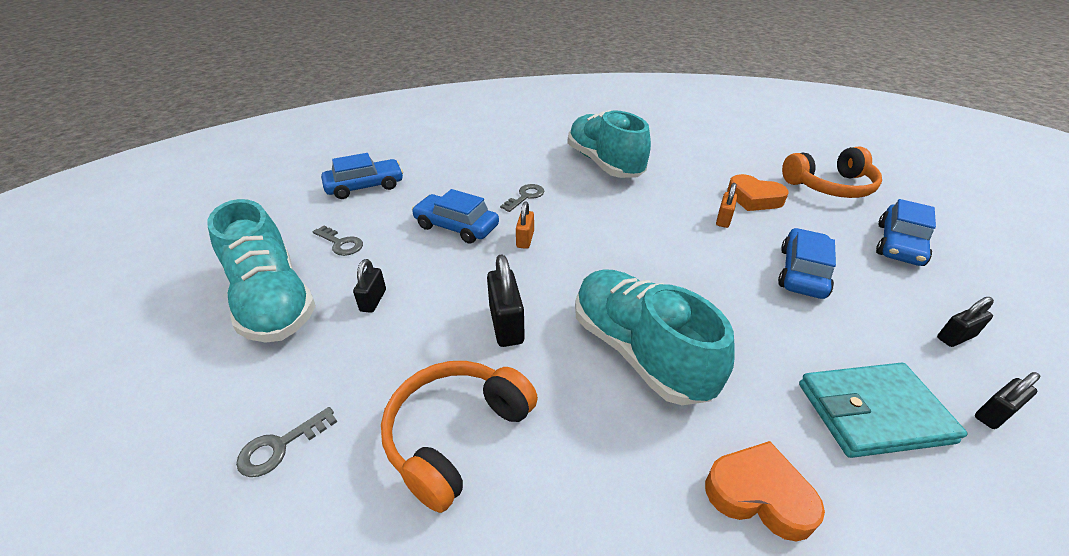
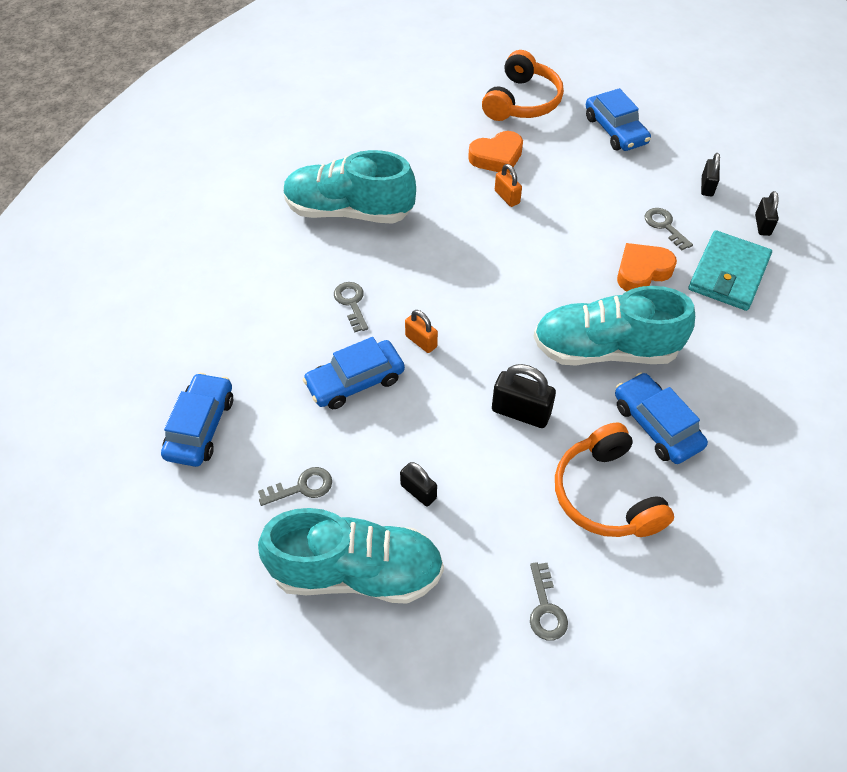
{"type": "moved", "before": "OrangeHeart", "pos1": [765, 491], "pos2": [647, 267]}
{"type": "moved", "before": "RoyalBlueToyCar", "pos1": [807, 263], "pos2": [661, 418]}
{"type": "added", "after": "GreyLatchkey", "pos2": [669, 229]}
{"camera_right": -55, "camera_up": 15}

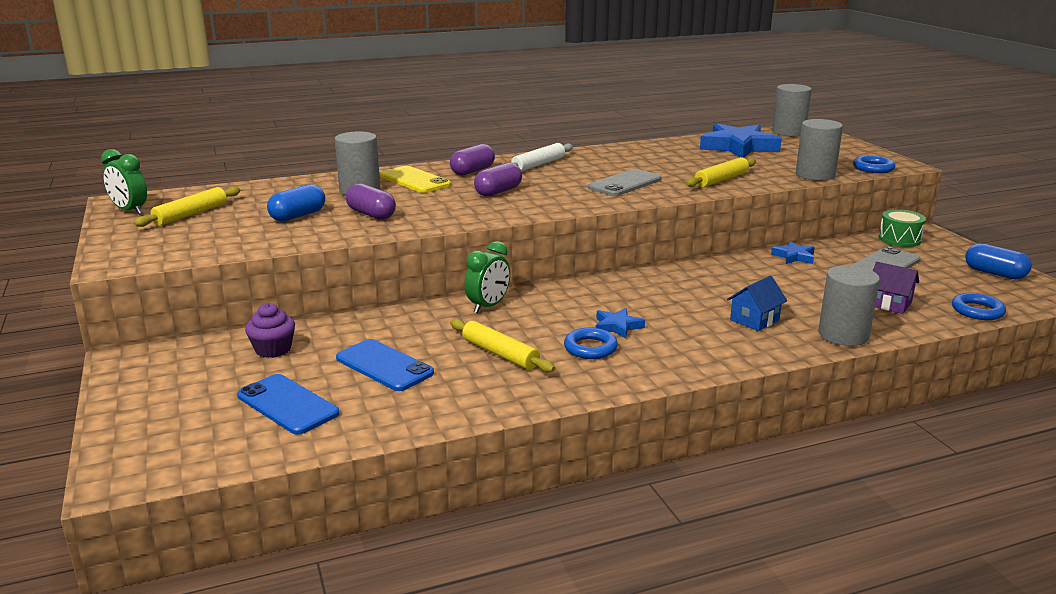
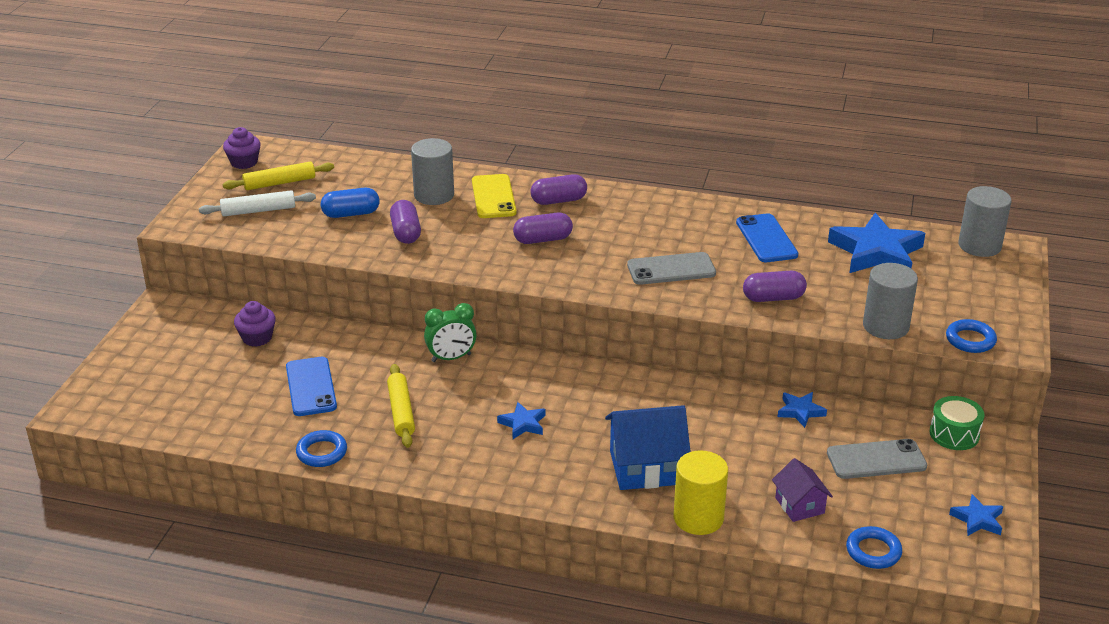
{"type": "replaced", "before": "GreenBedsideClock", "after": "RoyalPurpleMuffin", "pos1": [124, 182], "pos2": [242, 148]}
{"type": "moved", "before": "RoyalBluePhone", "pos1": [288, 404], "pos2": [767, 237]}
{"type": "moved", "before": "SnowWhiteRollingPin", "pos1": [542, 157], "pos2": [257, 203]}
{"type": "moved", "before": "RoyalBlueTorus", "pos1": [591, 343], "pos2": [321, 448]}
{"type": "replaced", "before": "GoldenRollingPin", "after": "RoyalPurpleCapsule", "pos1": [721, 172], "pos2": [775, 286]}
{"type": "resized", "before": "RoyalBlueCottage", "pos1": [757, 303], "pos2": [648, 447], "scale": 1.72}
{"type": "recoloured", "before": "GreyCylinder", "after": "GoldenCylinder", "pos1": [849, 305], "pos2": [701, 492]}
{"type": "replaced", "before": "RoyalBlueCapsule", "after": "RoyalBlueStarShape", "pos1": [998, 261], "pos2": [976, 515]}
{"camera_right": 35, "camera_up": 10}

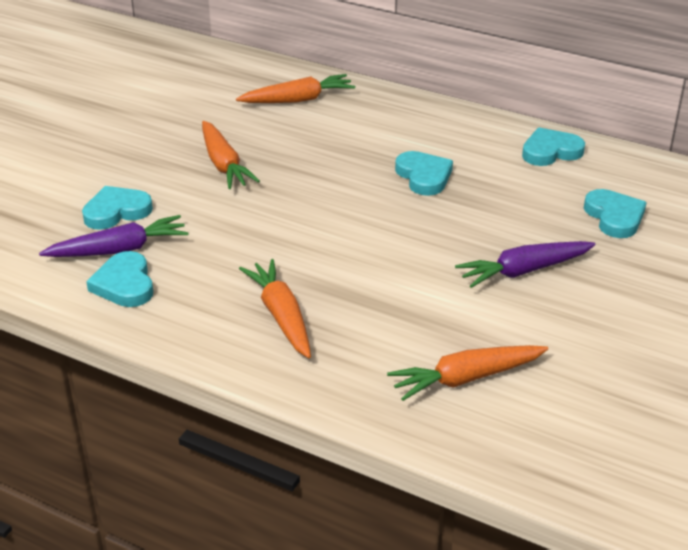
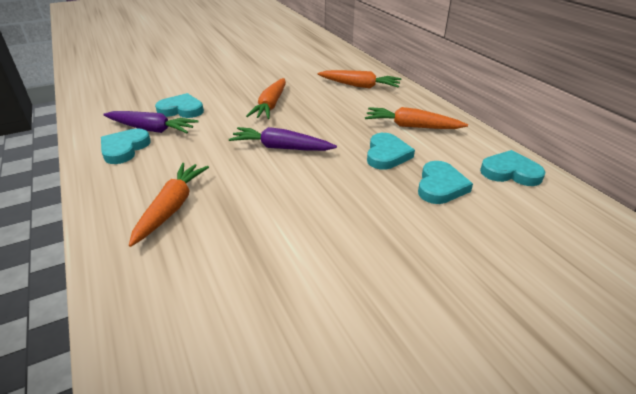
{"type": "moved", "before": "OrangeCarrot", "pos1": [467, 373], "pos2": [416, 118]}
{"type": "moved", "before": "RoyalPurpleCarrot", "pos1": [525, 264], "pos2": [283, 139]}
{"type": "moved", "before": "AquaHeart", "pos1": [615, 213], "pos2": [445, 182]}
{"camera_right": 35, "camera_up": 0}

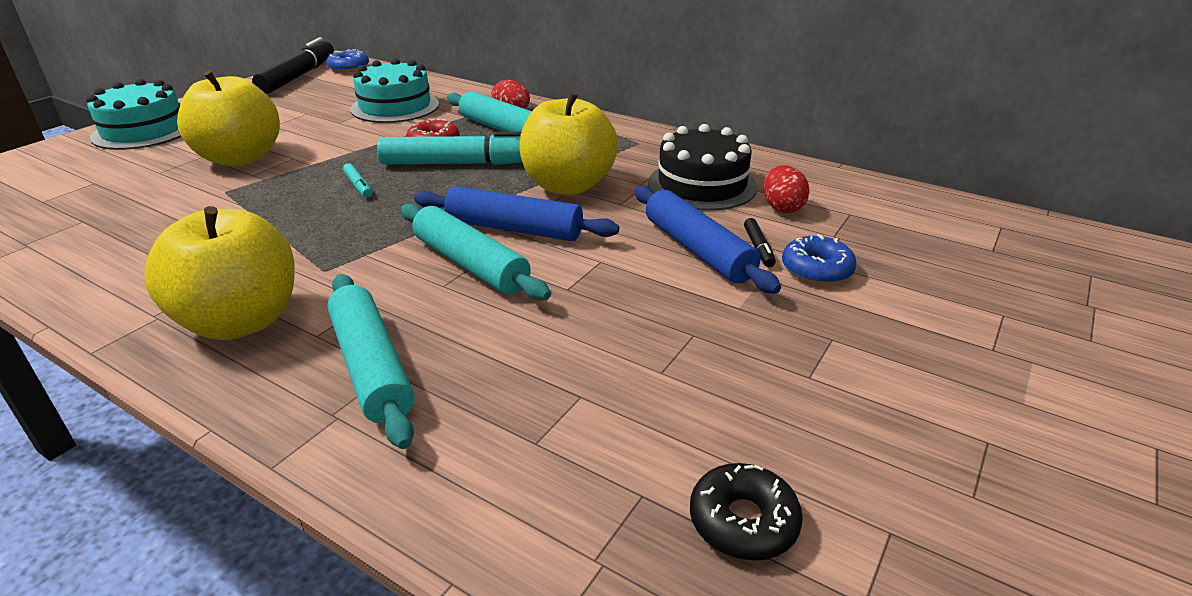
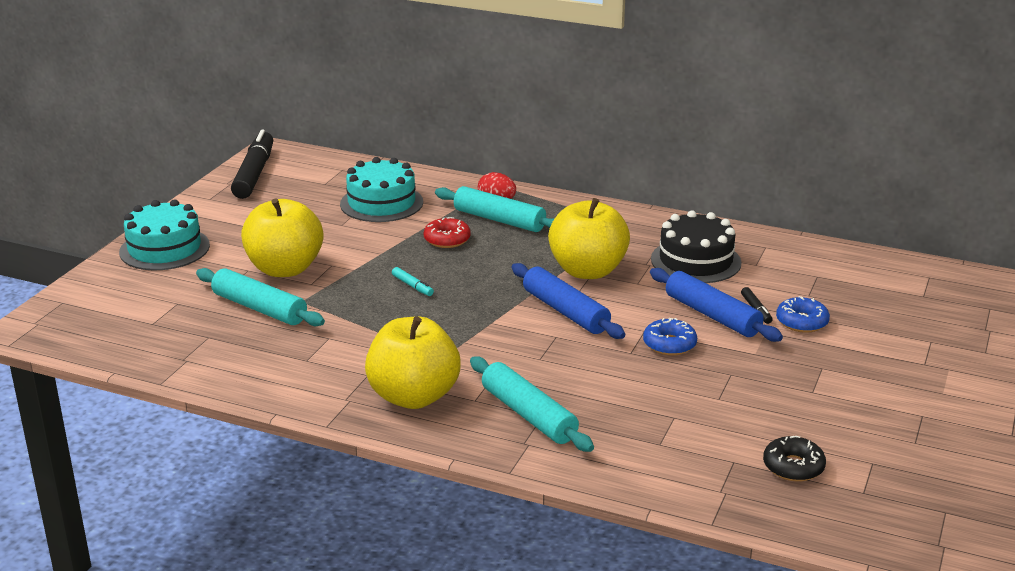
{"type": "moved", "before": "RoyalBlueDoughnut", "pos1": [347, 60], "pos2": [670, 336]}
{"type": "removed", "before": "AquaMarkerPen", "pos1": [449, 148]}
{"type": "moved", "before": "AquaRollingPin", "pos1": [476, 252], "pos2": [260, 297]}
{"type": "turned", "before": "RoyalBlueRollingPin", "pos1": [516, 213], "pos2": [568, 301], "turn": 45}
{"type": "removed", "before": "RedToyEgg", "pos1": [786, 189]}
{"camera_right": -10, "camera_up": -5}

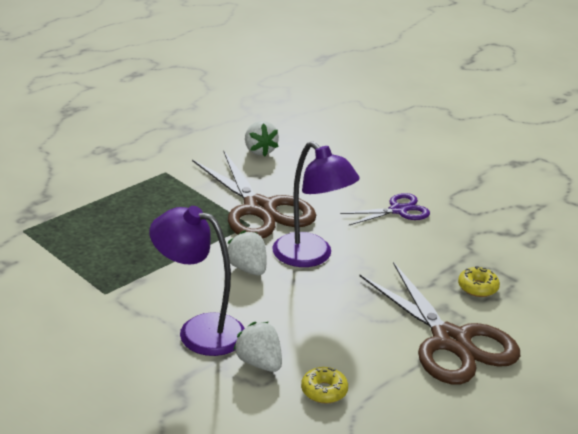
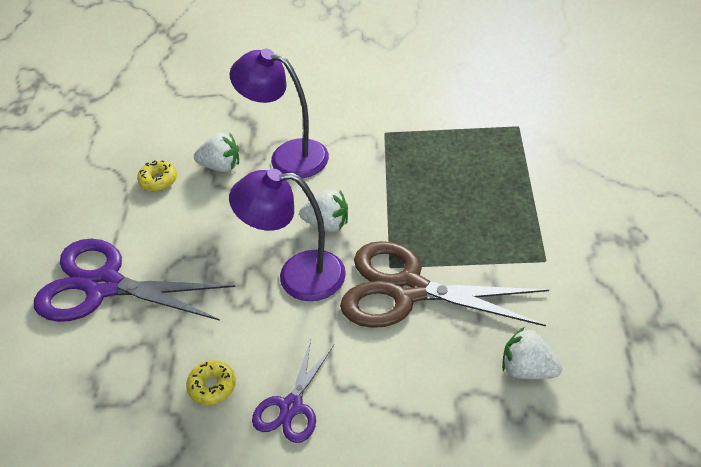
{"type": "turned", "before": "RoyalPurpleLamp", "pos1": [197, 281], "pos2": [279, 113], "turn": -135}
{"type": "recoloured", "before": "BrownScissors", "after": "RoyalPurpleScissors", "pos1": [440, 323], "pos2": [134, 280]}
{"type": "moved", "before": "GoldenDoughnut", "pos1": [479, 281], "pos2": [211, 382]}
{"camera_right": 140, "camera_up": 15}

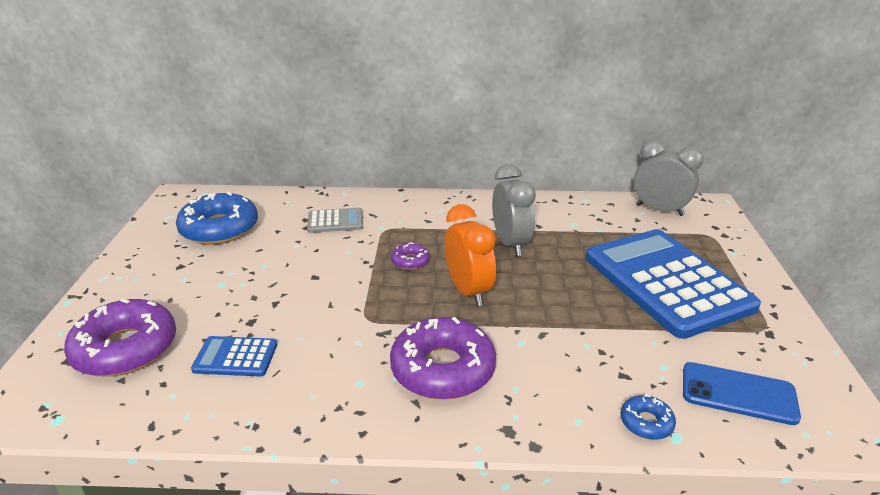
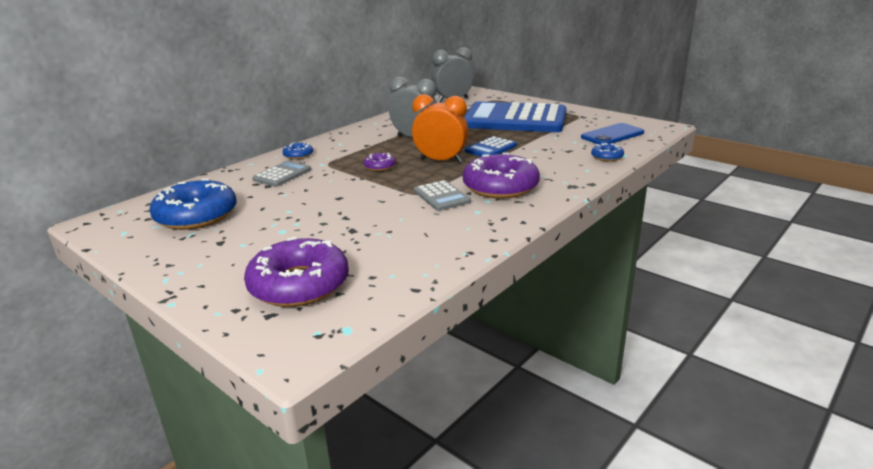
{"type": "moved", "before": "RoyalBlueCalculator", "pos1": [234, 356], "pos2": [491, 146]}
{"type": "added", "after": "RoyalBlueDoughnut", "pos2": [298, 151]}
{"type": "added", "after": "GreyCalculator", "pos2": [442, 195]}
{"camera_right": -50, "camera_up": -5}

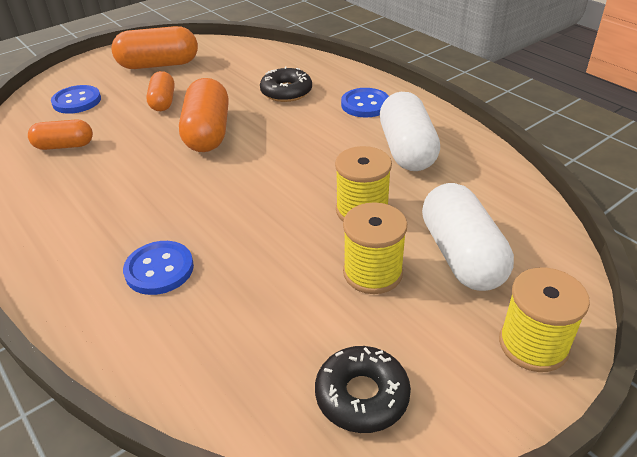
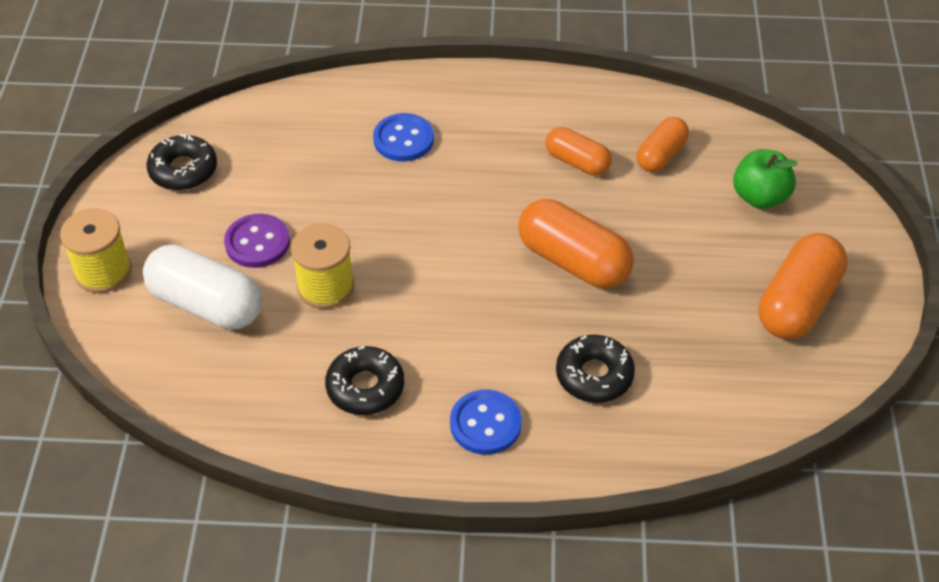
{"type": "replaced", "before": "RoyalBlueShirtButton", "after": "GreenToyApple", "pos1": [76, 99], "pos2": [765, 179]}
{"type": "moved", "before": "OrangeCapsule", "pos1": [160, 91], "pos2": [578, 151]}
{"type": "replaced", "before": "GoldenBobbin", "after": "RoyalPurpleShirtButton", "pos1": [375, 248], "pos2": [257, 240]}
{"type": "replaced", "before": "SnowWhiteCapsule", "after": "EbonyDoughnut", "pos1": [410, 131], "pos2": [364, 380]}
{"camera_right": 130, "camera_up": 10}

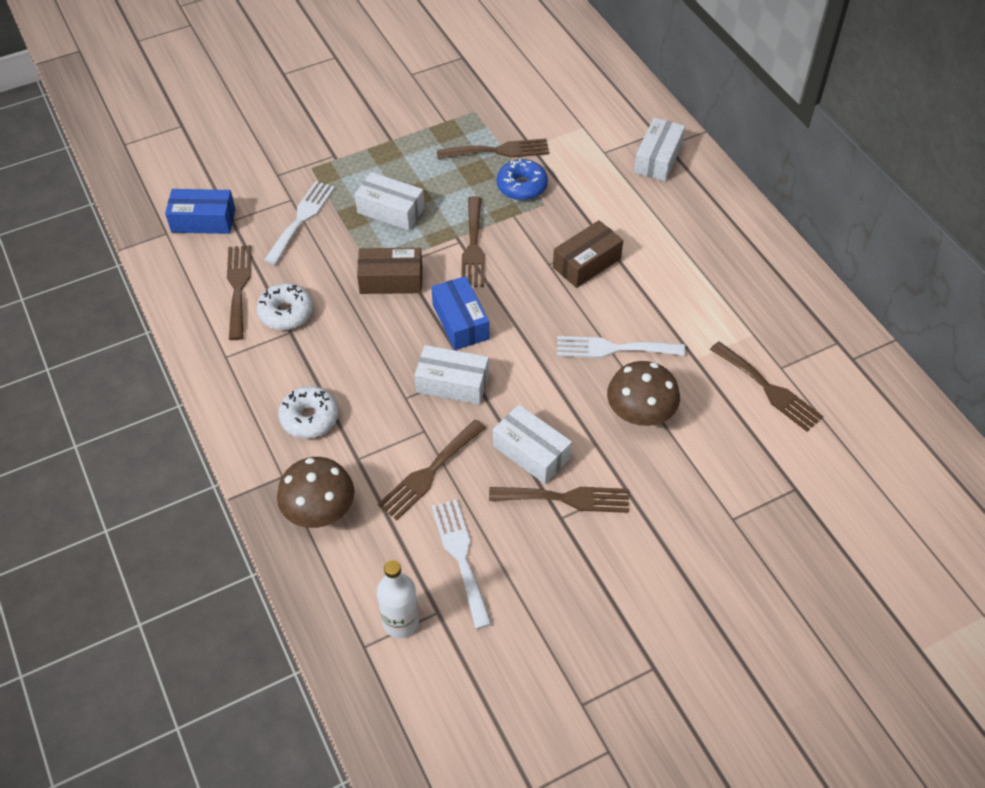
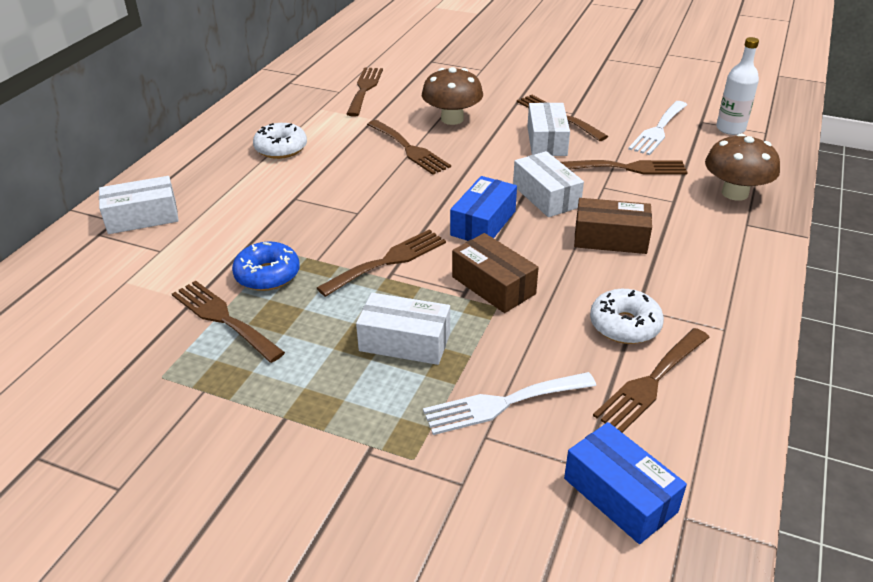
{"type": "moved", "before": "SnowWhiteDoughnut", "pos1": [308, 412], "pos2": [280, 141]}
{"type": "turned", "before": "SnowWhiteParcel", "pos1": [390, 201], "pos2": [403, 329], "turn": -60}
{"type": "moved", "before": "BrownParcel", "pos1": [588, 254], "pos2": [613, 226]}
{"type": "recoloured", "before": "SnowWhiteTableFork", "after": "BrownTableFork", "pos1": [621, 347], "pos2": [409, 147]}
{"camera_right": -130, "camera_up": -15}

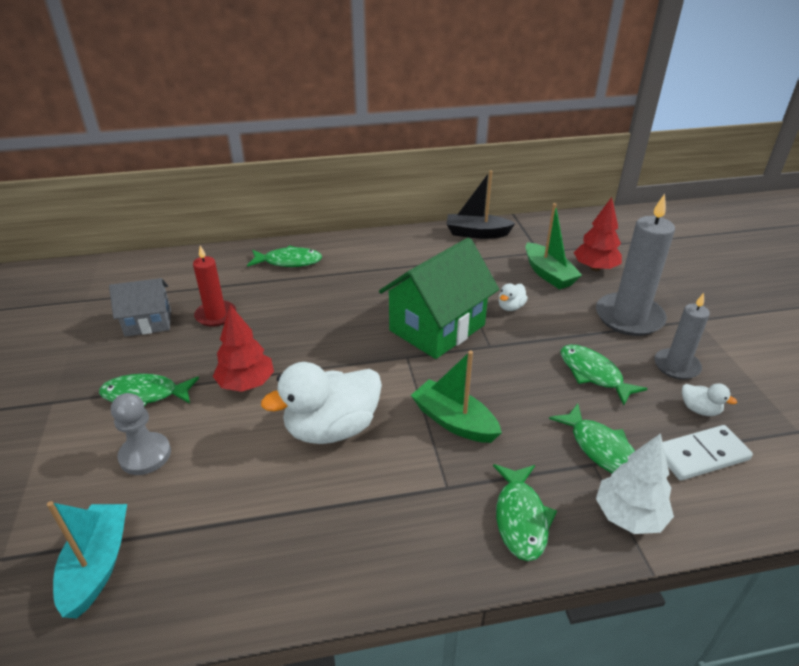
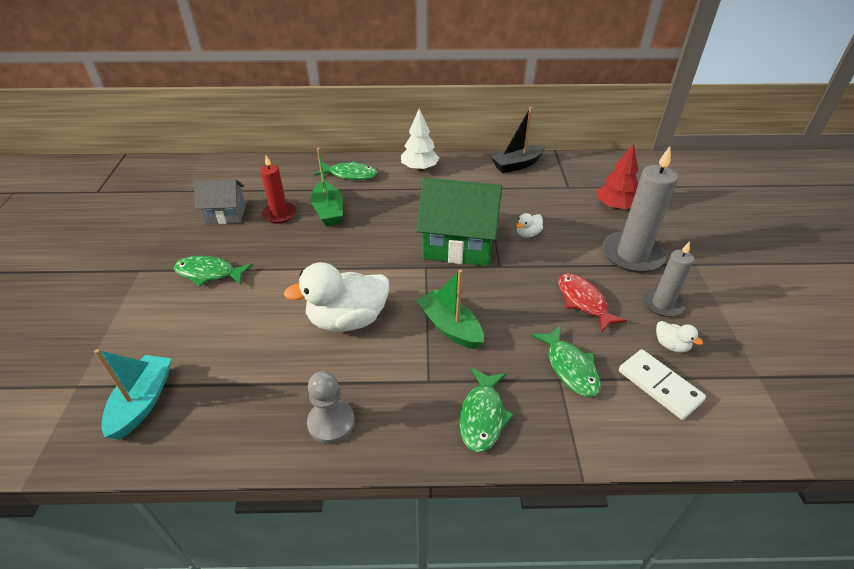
{"type": "moved", "before": "GreyGamePawn", "pos1": [141, 434], "pos2": [331, 407]}
{"type": "removed", "before": "RedToyTree", "pos1": [243, 348]}
{"type": "turned", "before": "GreenCottage", "pos1": [439, 298], "pos2": [459, 222], "turn": 45}
{"type": "turned", "before": "EbonySailboat", "pos1": [481, 204], "pos2": [518, 140], "turn": -45}
{"type": "moved", "before": "GreenSailboat", "pos1": [554, 246], "pos2": [327, 187]}
{"type": "recoloured", "before": "GreenFishFigure", "after": "RedFishFigure", "pos1": [604, 374], "pos2": [593, 303]}
{"type": "moved", "before": "SnowWhiteToyTree", "pos1": [635, 483], "pos2": [420, 139]}
{"type": "turned", "before": "SnowWhiteDomino", "pos1": [708, 453], "pos2": [662, 384], "turn": 60}
{"camera_right": 10, "camera_up": 5}

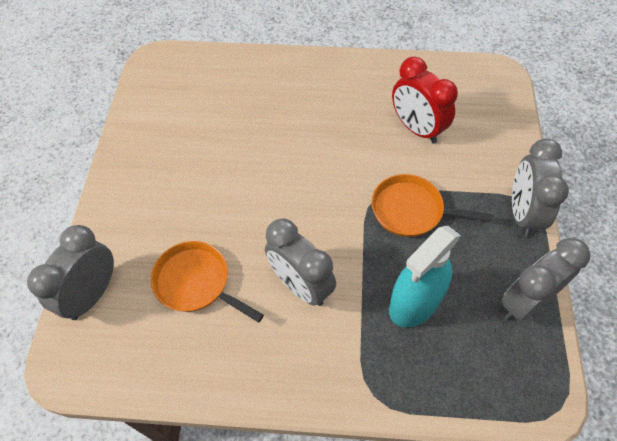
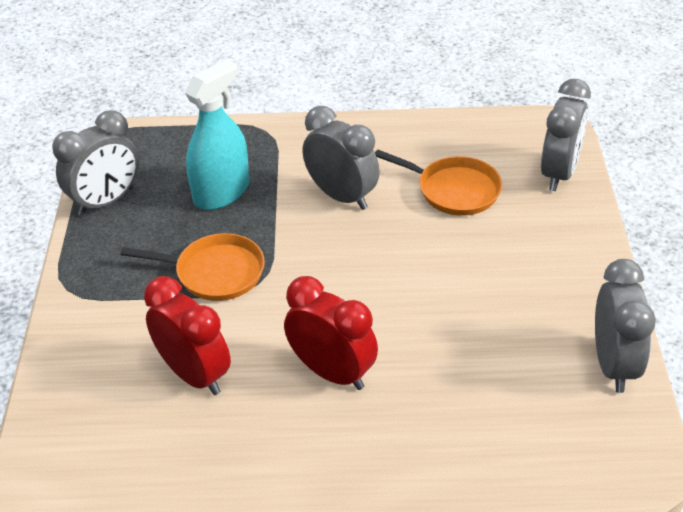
{"type": "moved", "before": "GreyBedsideClock", "pos1": [540, 187], "pos2": [625, 326]}
{"type": "added", "after": "RedBedsideClock", "pos2": [331, 333]}
{"camera_right": 175, "camera_up": -15}

